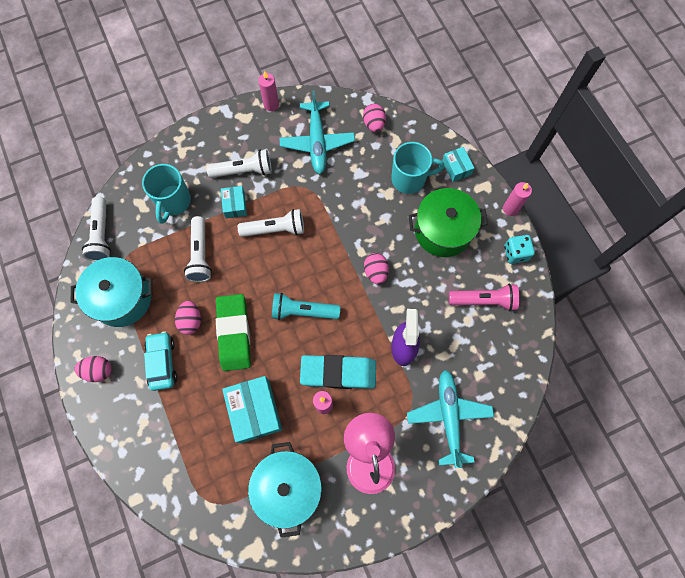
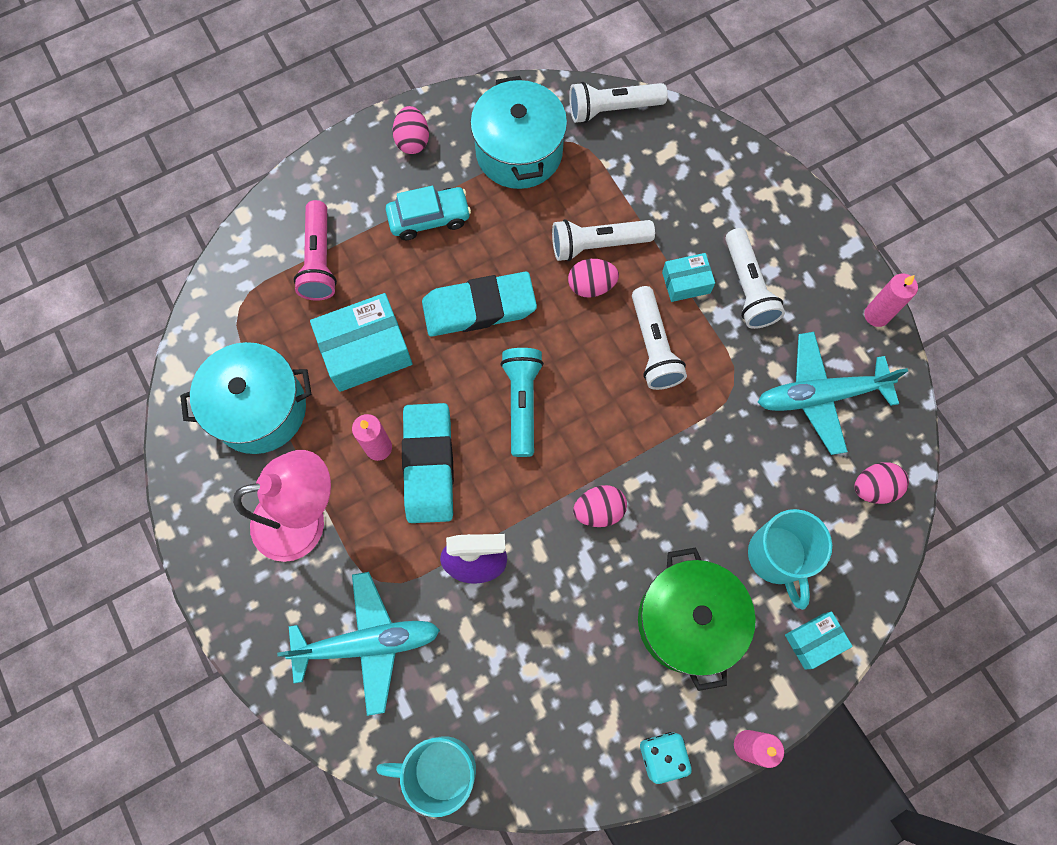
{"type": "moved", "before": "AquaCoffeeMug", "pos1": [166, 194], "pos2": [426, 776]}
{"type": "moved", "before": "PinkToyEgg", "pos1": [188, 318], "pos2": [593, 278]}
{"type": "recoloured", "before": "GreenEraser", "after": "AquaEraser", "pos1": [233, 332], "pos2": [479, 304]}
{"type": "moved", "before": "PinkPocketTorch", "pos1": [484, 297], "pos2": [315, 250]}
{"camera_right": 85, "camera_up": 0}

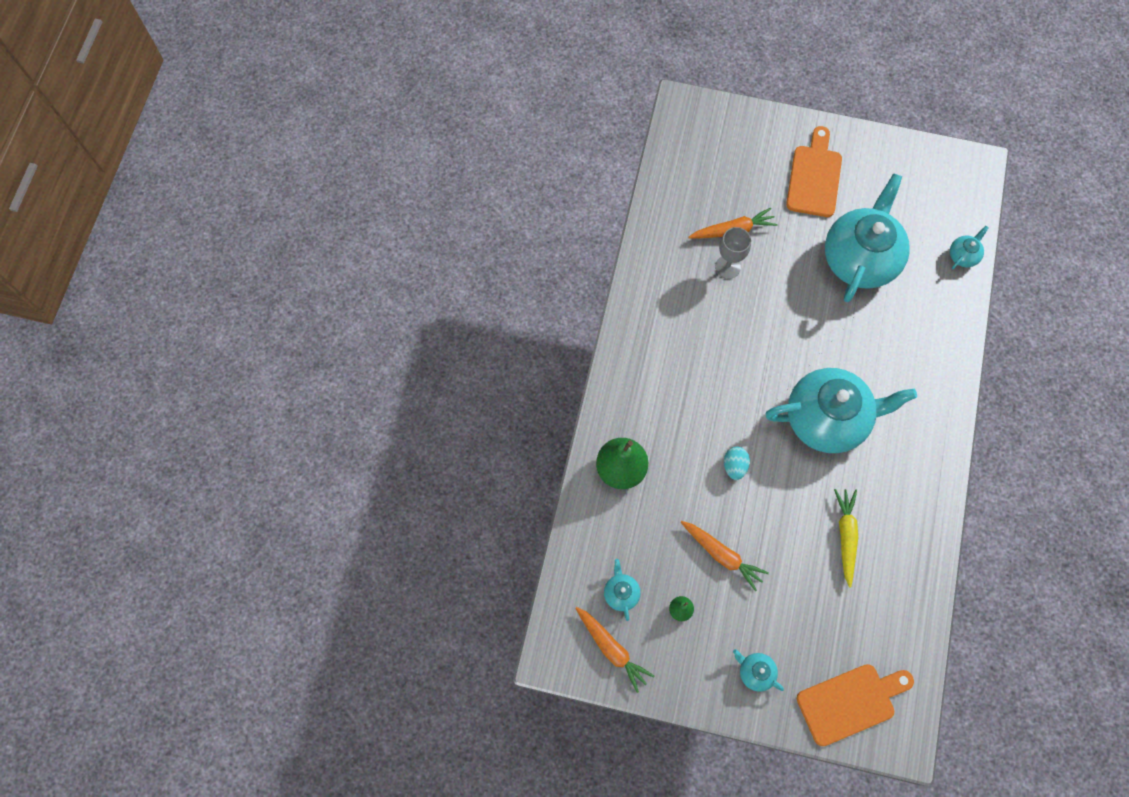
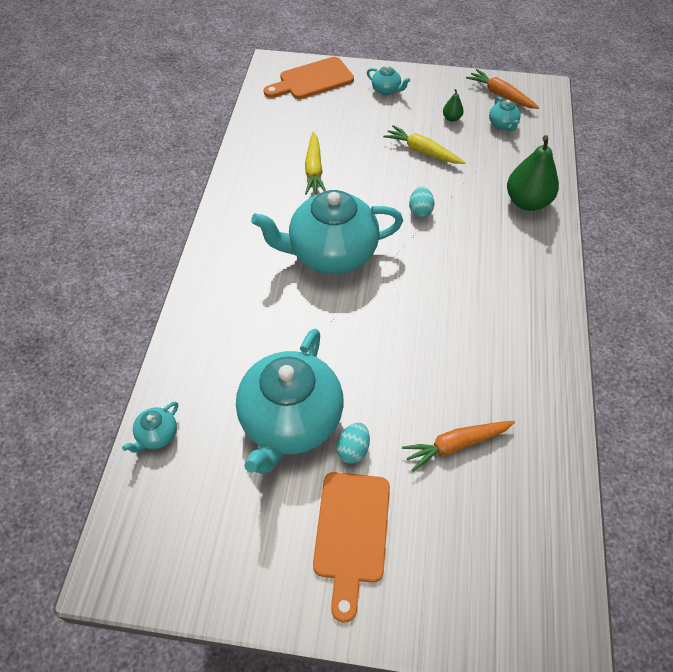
{"type": "recoloured", "before": "OrangeCarrot", "after": "GoldenCarrot", "pos1": [725, 556], "pos2": [424, 144]}
{"type": "removed", "before": "GreyWineGlass", "pos1": [733, 253]}
{"type": "added", "after": "AquaToyEgg", "pos2": [353, 443]}
{"camera_right": 175, "camera_up": -15}

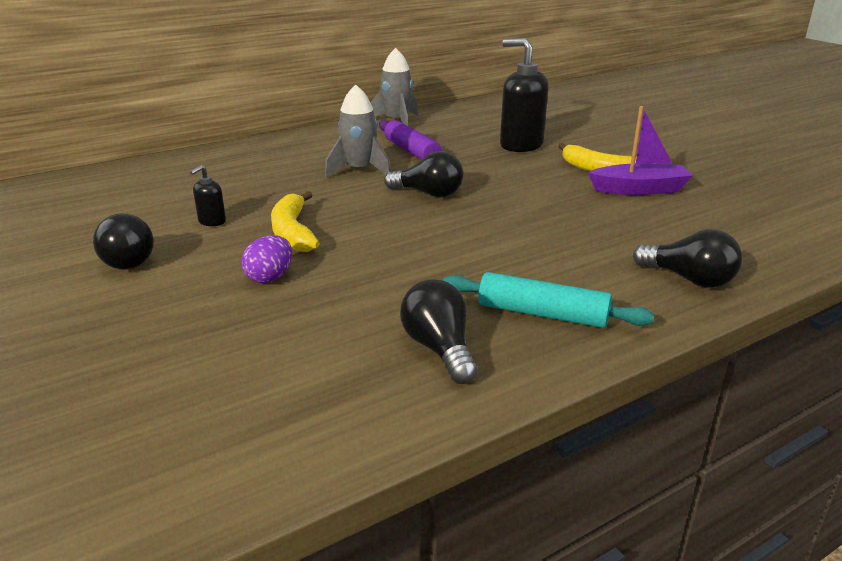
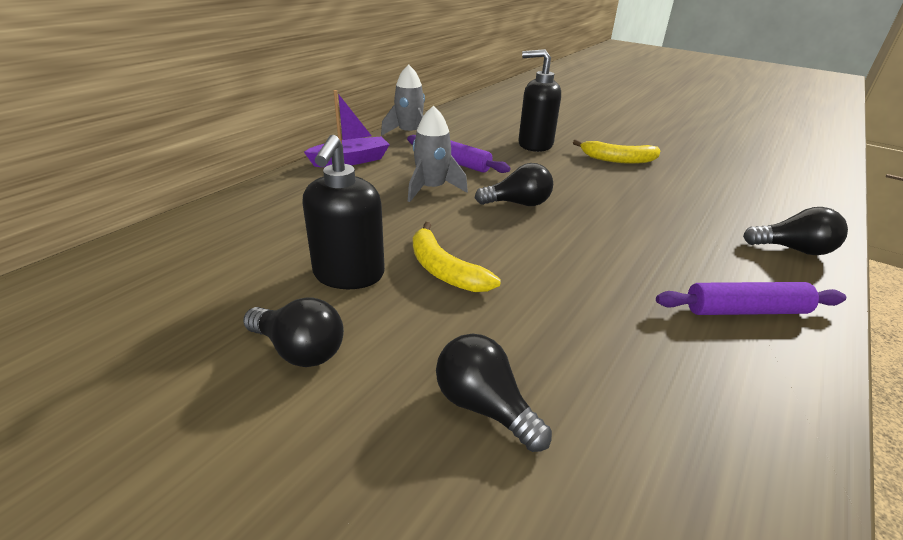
{"type": "resized", "before": "EbonyPumpBottle", "pos1": [208, 195], "pos2": [343, 212], "scale": 2.17}
{"type": "removed", "before": "RoyalPurpleToyEgg", "pos1": [266, 259]}
{"type": "moved", "before": "EbonyLightBulb", "pos1": [439, 331], "pos2": [494, 393]}
{"type": "recoloured", "before": "AquaRollingPin", "after": "RoyalPurpleRollingPin", "pos1": [548, 300], "pos2": [751, 298]}
{"type": "moved", "before": "RoyalPurpleSailboat", "pos1": [640, 150], "pos2": [347, 128]}
{"camera_right": -25, "camera_up": 5}

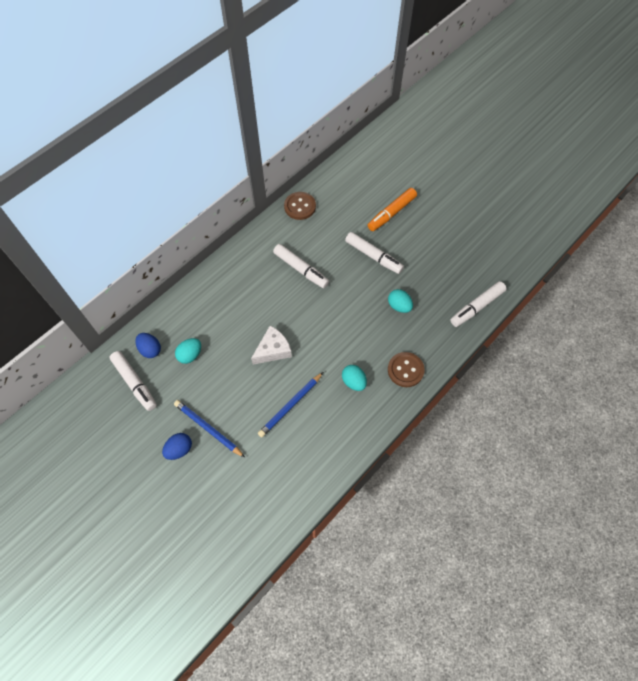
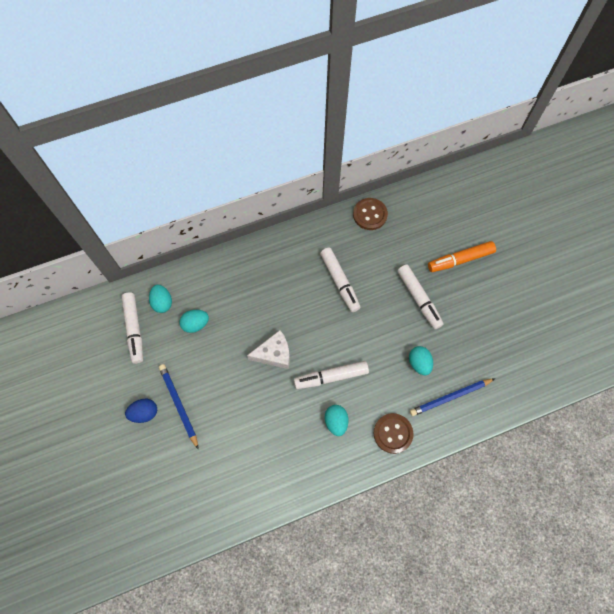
{"type": "recoloured", "before": "RoyalBlueToyEgg", "after": "AquaToyEgg", "pos1": [148, 345], "pos2": [160, 298]}
{"type": "moved", "before": "RoyalBluePencil", "pos1": [290, 404], "pos2": [452, 397]}
{"type": "moved", "before": "SnowWhiteMarkerPen", "pos1": [478, 304], "pos2": [331, 375]}
{"camera_right": 25, "camera_up": 5}

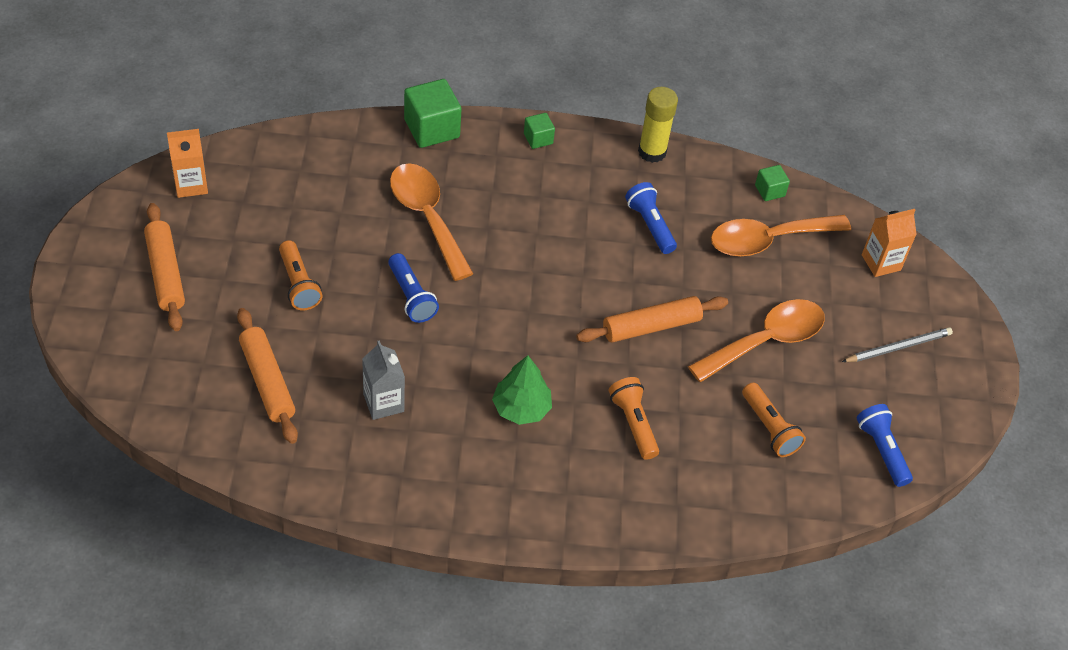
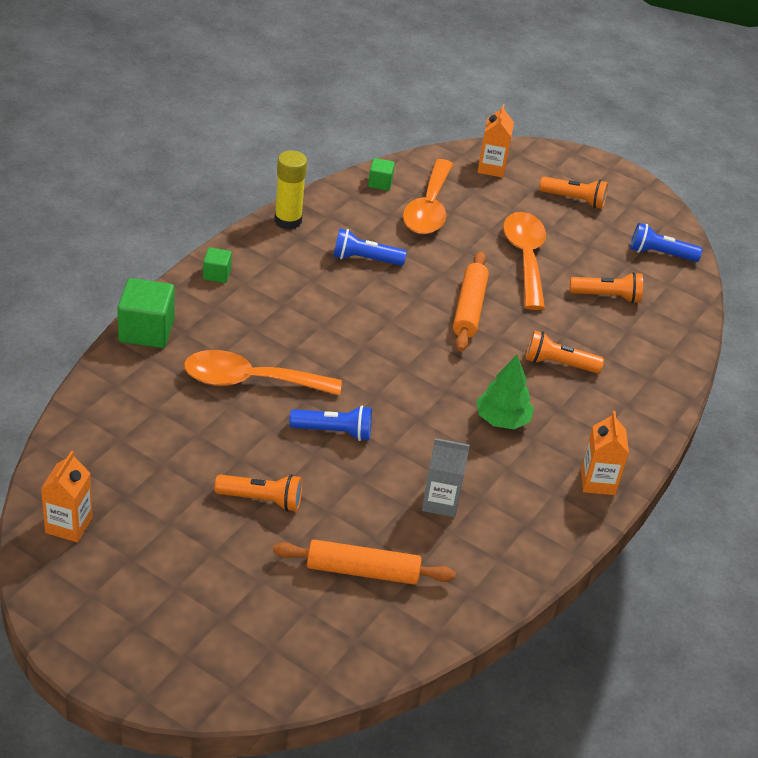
{"type": "removed", "before": "OrangeRollingPin", "pos1": [164, 267]}
{"type": "replaced", "before": "GreyPencil", "after": "OrangePocketTorch", "pos1": [897, 344], "pos2": [573, 193]}
{"type": "added", "after": "OrangeCarton", "pos2": [605, 453]}
{"camera_right": -60, "camera_up": -10}

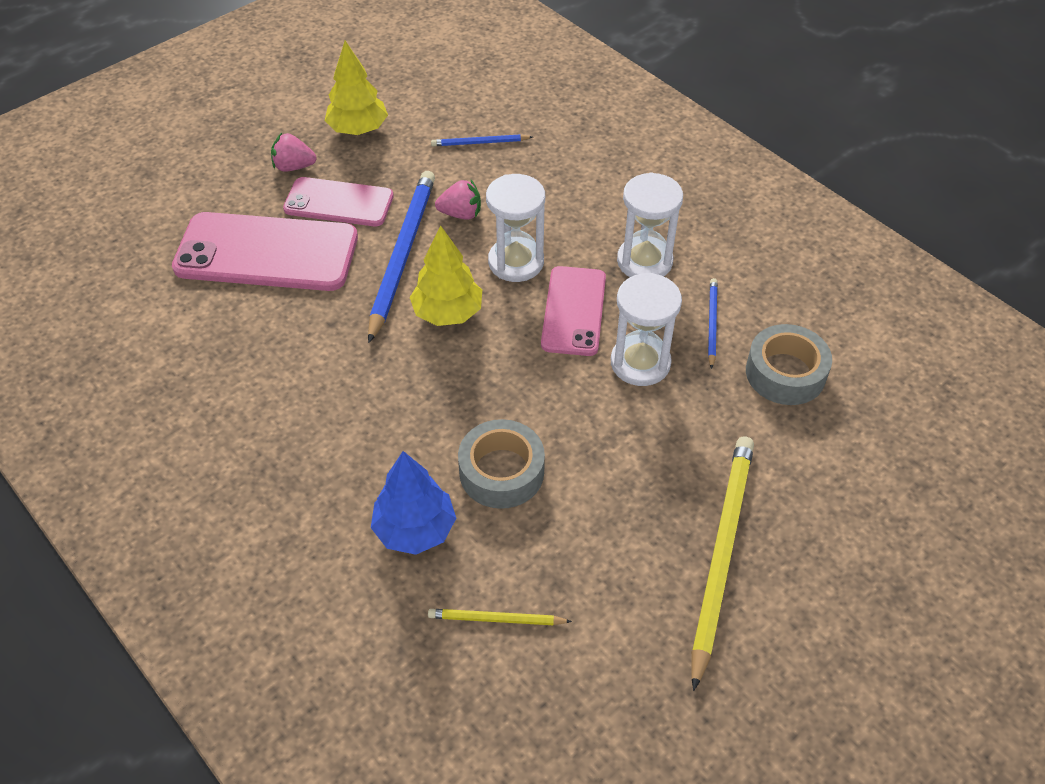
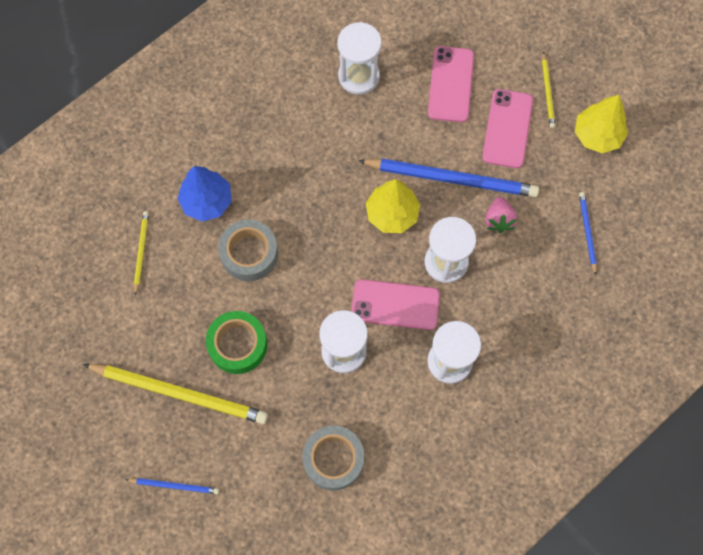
{"type": "resized", "before": "PinkPhone", "pos1": [265, 251], "pos2": [451, 84], "scale": 0.62}
{"type": "replaced", "before": "PinkStrawberry", "after": "GoldenPencil", "pos1": [294, 152], "pos2": [548, 89]}
{"type": "moved", "before": "RoyalBluePencil", "pos1": [713, 323], "pos2": [172, 486]}
{"type": "added", "after": "GreenStickyTape", "pos2": [236, 342]}
{"type": "added", "after": "SnowWhiteSandglass", "pos2": [359, 58]}
{"camera_right": 90, "camera_up": 20}

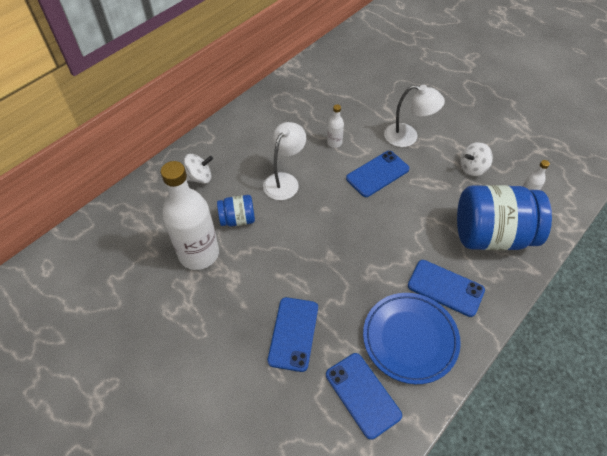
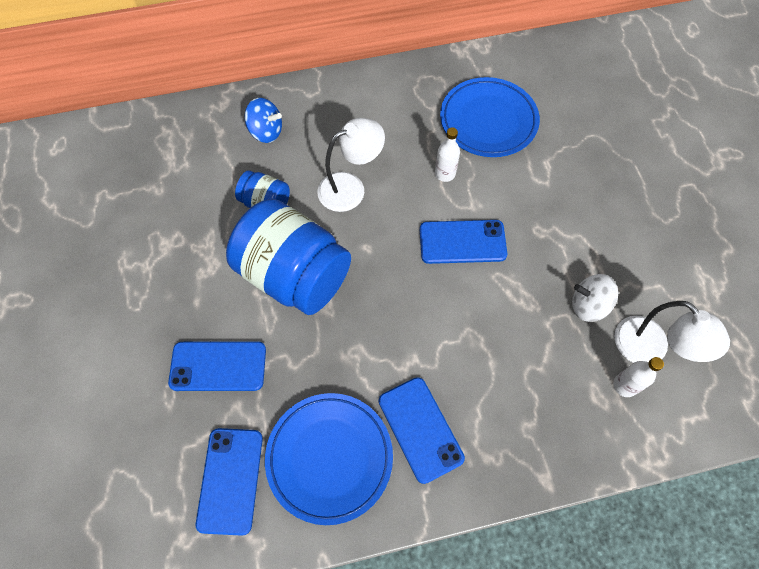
{"type": "removed", "before": "SnowWhiteFlask", "pos1": [190, 215]}
{"type": "recoloured", "before": "SnowWhiteToyTop", "after": "RoyalBlueToyTop", "pos1": [198, 169], "pos2": [263, 120]}
{"type": "turned", "before": "RoyalBluePhone", "pos1": [293, 334], "pos2": [217, 366], "turn": 45}
{"type": "moved", "before": "SnowWhiteLamp", "pos1": [414, 116], "pos2": [672, 332]}
{"type": "moved", "before": "RoyalBlueJar", "pos1": [504, 217], "pos2": [288, 257]}
{"type": "added", "after": "RoyalBluePlate", "pos2": [490, 117]}
{"camera_right": 35, "camera_up": 10}

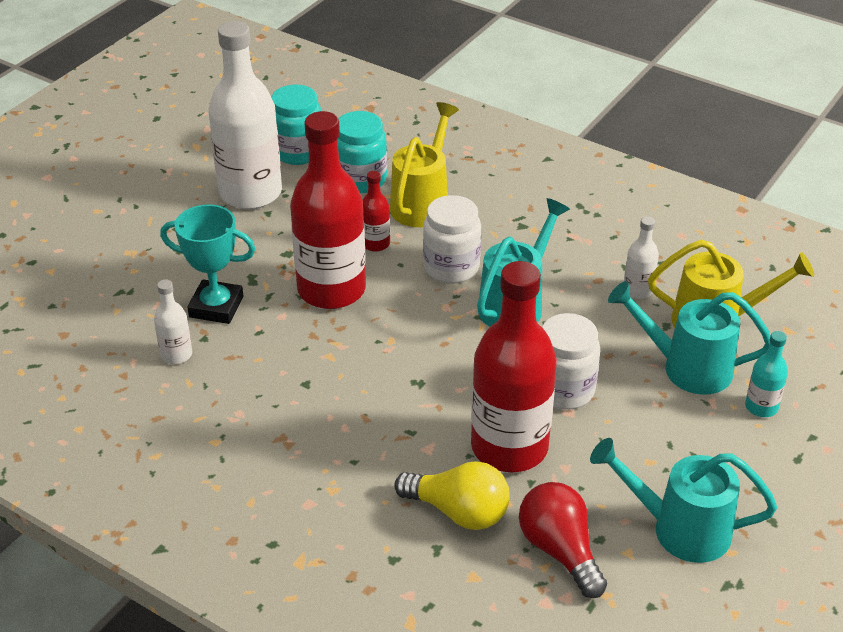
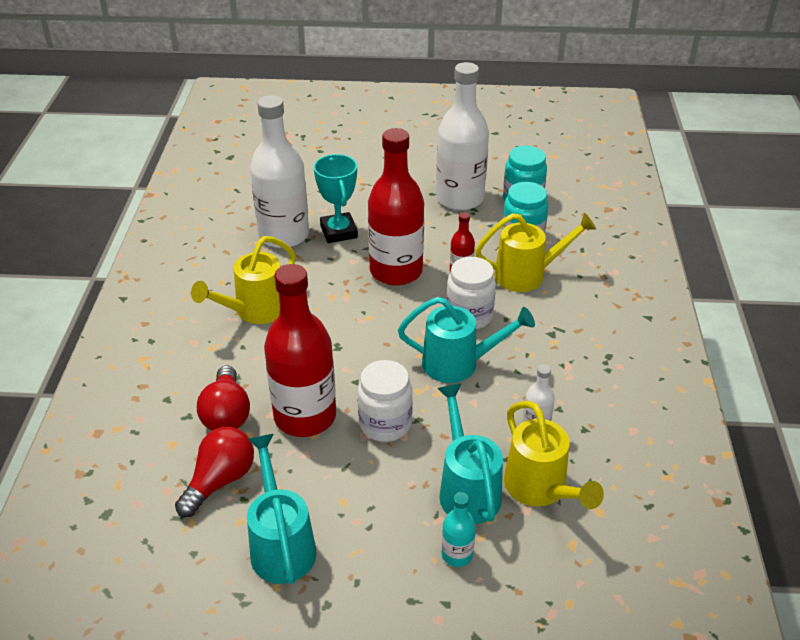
{"type": "resized", "before": "SnowWhiteFlask", "pos1": [173, 321], "pos2": [279, 171], "scale": 2.28}
{"type": "recoloured", "before": "GoldenLightBulb", "after": "RedLightBulb", "pos1": [452, 495], "pos2": [223, 397]}
{"type": "added", "after": "GoldenSprinklingCan", "pos2": [243, 280]}
{"camera_right": 60, "camera_up": 0}

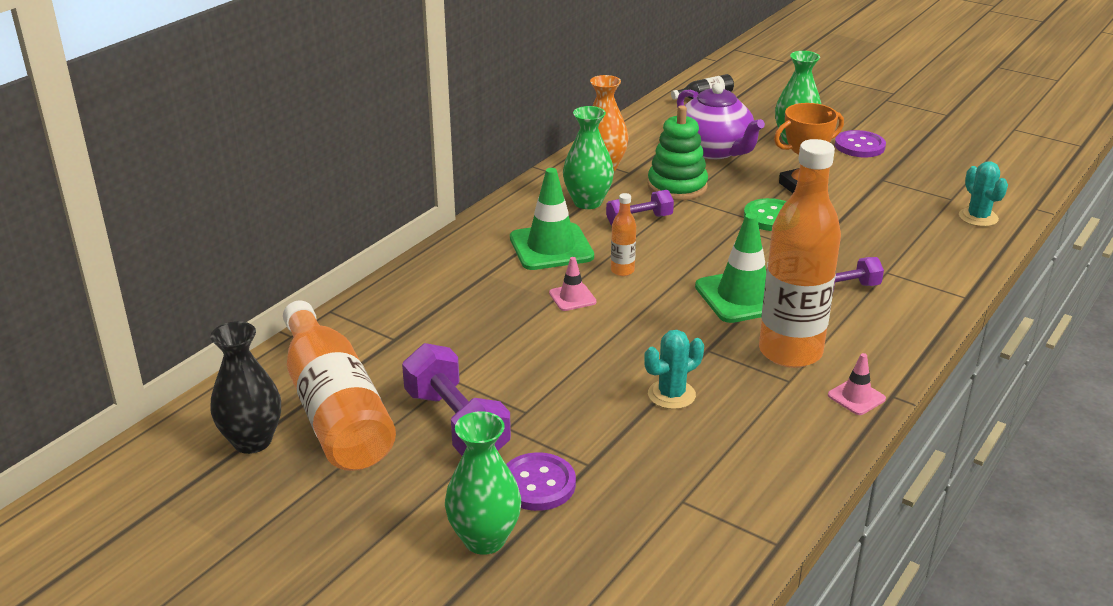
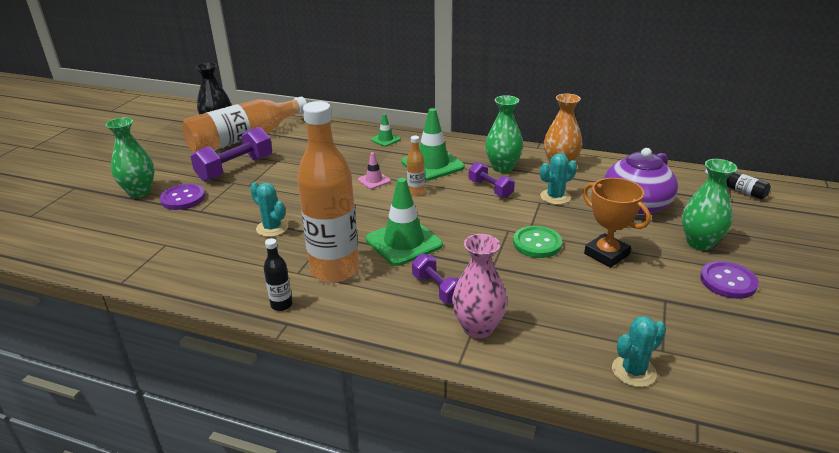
{"type": "replaced", "before": "GreenStackingRings", "after": "AquaSaguaroCactus", "pos1": [678, 152], "pos2": [558, 179]}
{"type": "replaced", "before": "PinkTrafficCone", "after": "EbonyFlask", "pos1": [857, 384], "pos2": [278, 274]}
{"type": "added", "after": "GreenTrafficCone", "pos2": [386, 130]}
{"type": "added", "after": "PinkTallVase", "pos2": [479, 286]}
{"camera_right": 75, "camera_up": 0}

